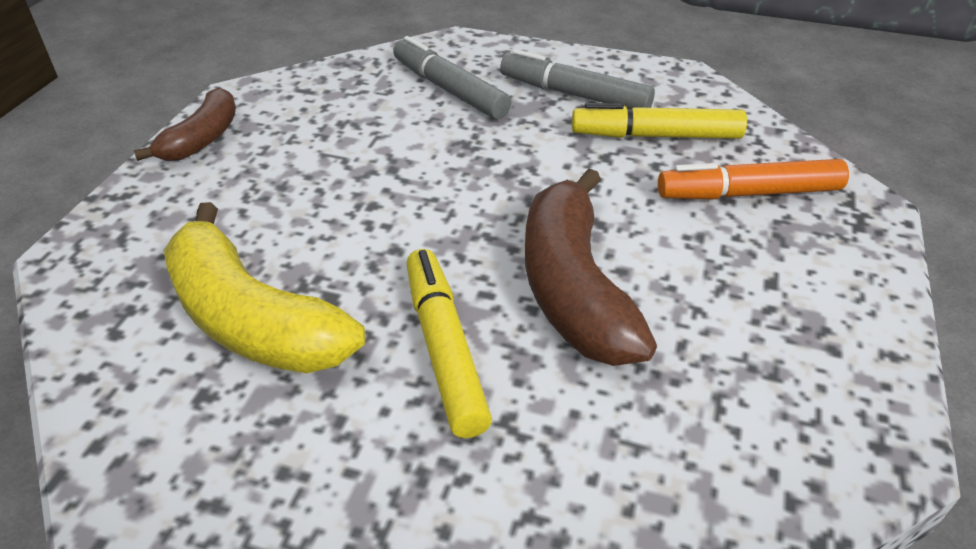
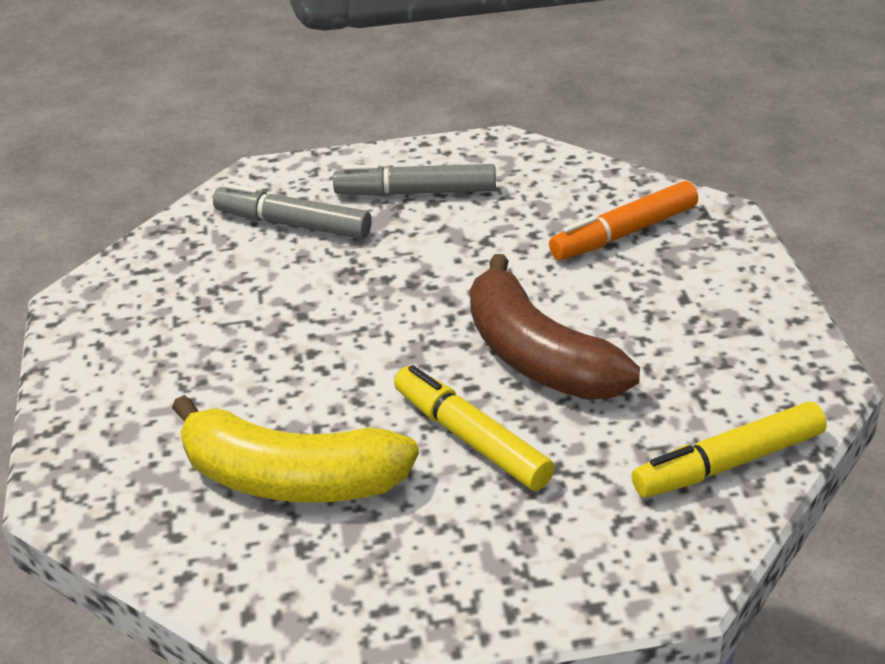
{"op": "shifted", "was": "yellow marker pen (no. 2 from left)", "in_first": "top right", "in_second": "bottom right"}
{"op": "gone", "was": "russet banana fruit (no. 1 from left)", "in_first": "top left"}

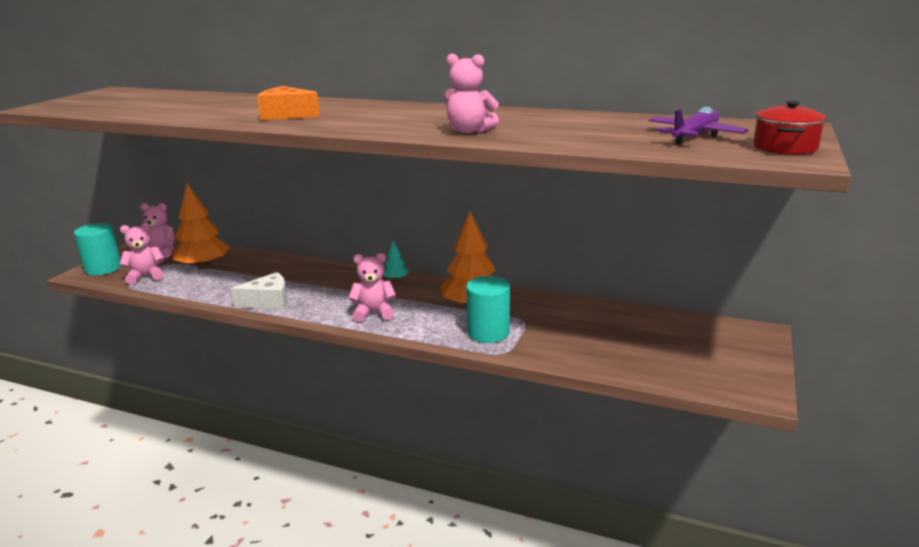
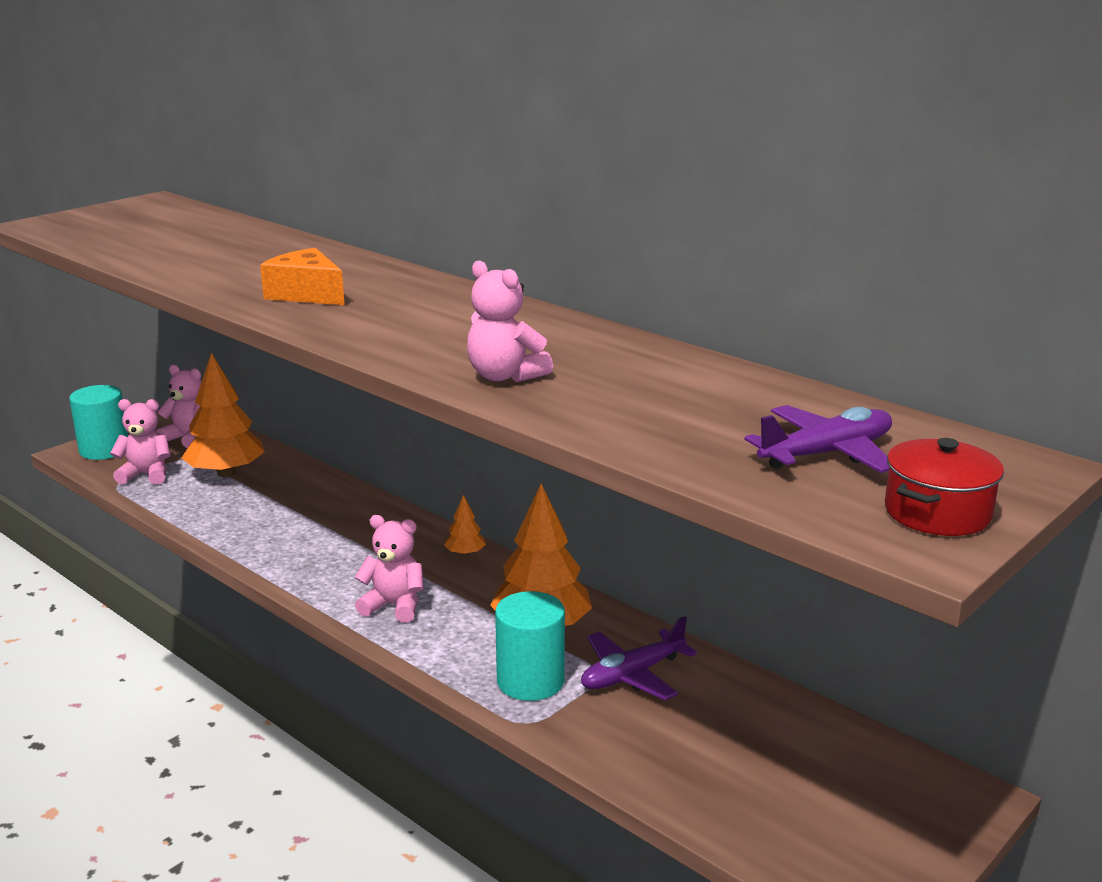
{"op": "repainted", "was": "teal tree", "now": "bright orange tree (no. 2 from left)", "in_first": "centre", "in_second": "centre"}
{"op": "new", "now": "violet aeroplane (no. 1 from left)", "in_second": "bottom centre"}
{"op": "gone", "was": "white cheese", "in_first": "middle left"}

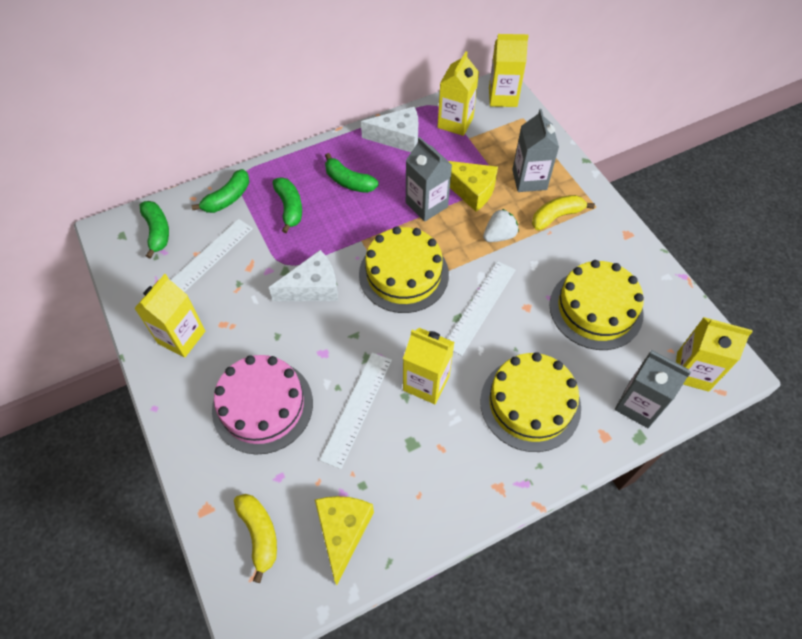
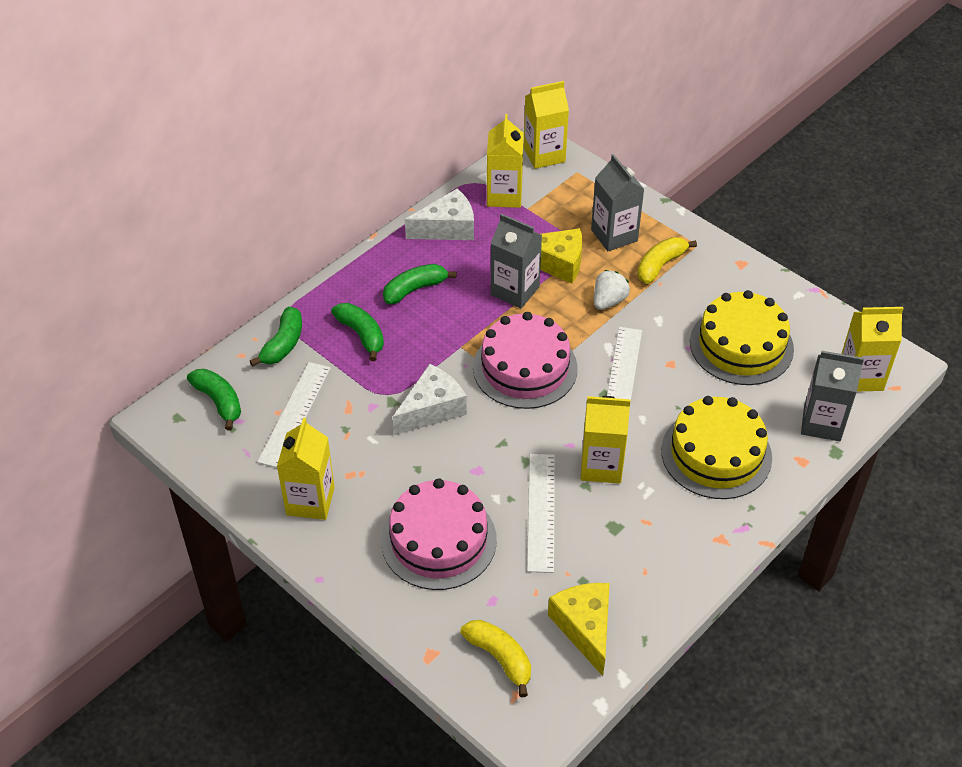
{"op": "rotated", "was": "leaf-green banana fruit (no. 4 from left)", "in_first": "top centre", "in_second": "centre", "clockwise": 135}
{"op": "repainted", "was": "yellow layer cake (no. 1 from left)", "now": "rose-pink layer cake (no. 2 from left)", "in_first": "centre", "in_second": "centre"}

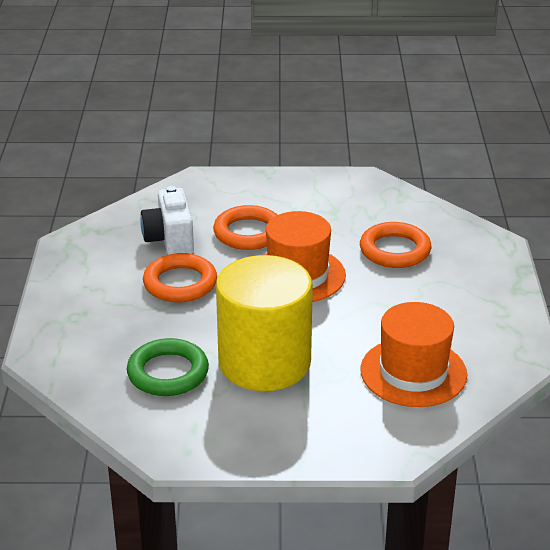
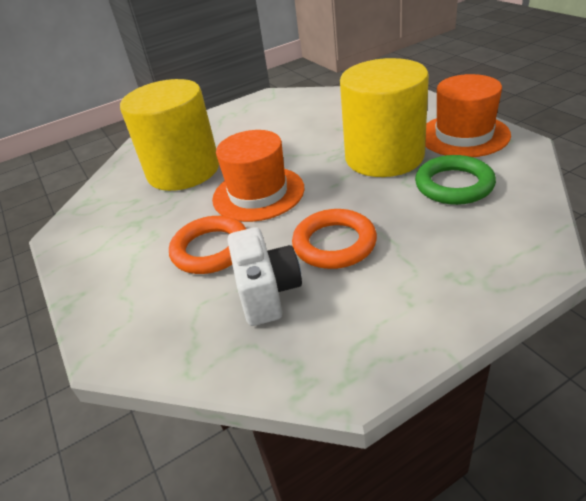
{"op": "swapped", "was": "bright orange hoop (no. 3 from left)", "now": "yellow solid cylinder (no. 1 from left)", "in_first": "middle right", "in_second": "top left"}
{"op": "rotated", "was": "white compact camera", "in_first": "middle left", "in_second": "centre", "clockwise": -60}
{"op": "shifted", "was": "bright orange top hat (no. 2 from left)", "in_first": "middle right", "in_second": "top right"}

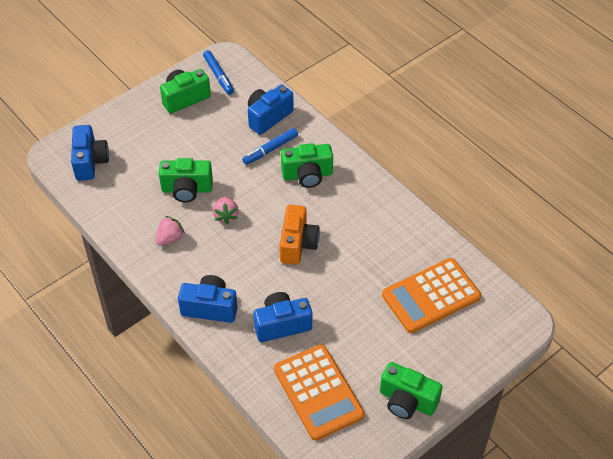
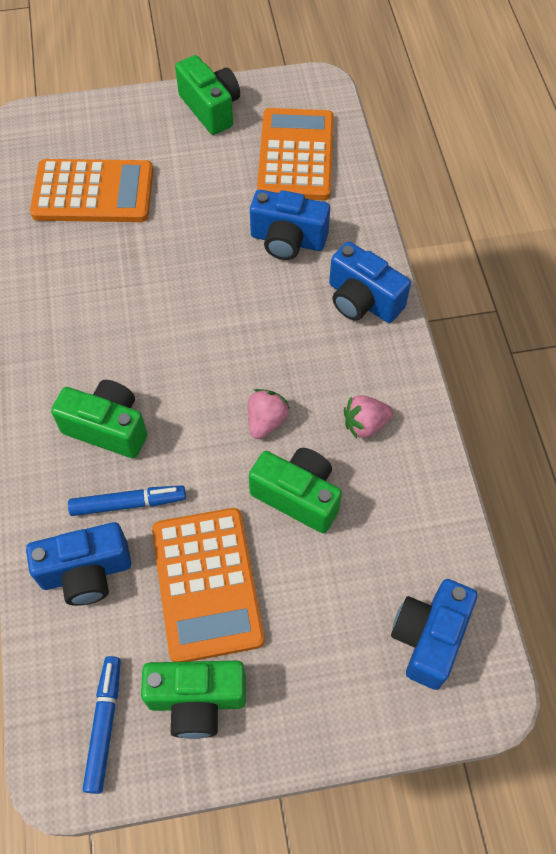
{"op": "new", "now": "bright orange calculator (no. 2 from left)", "in_second": "bottom centre"}
{"op": "gone", "was": "bright orange compact camera", "in_first": "centre"}

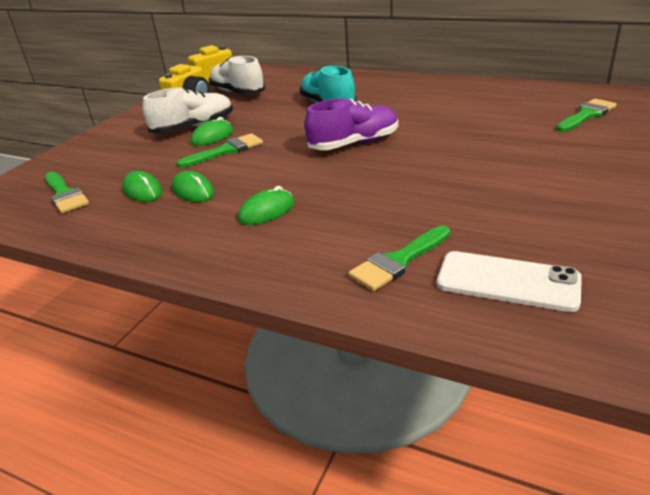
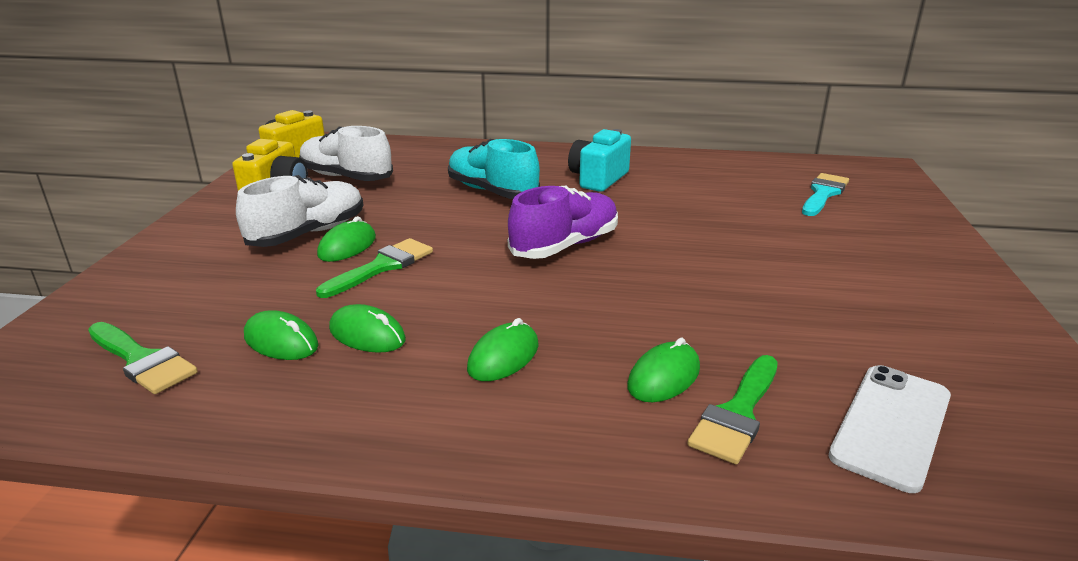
{"op": "new", "now": "teal compact camera", "in_second": "top centre"}
{"op": "new", "now": "leaf-green PC mouse (no. 5 from left)", "in_second": "centre"}
{"op": "repainted", "was": "leaf-green paint brush (no. 4 from left)", "now": "teal paint brush", "in_first": "top right", "in_second": "middle right"}
{"op": "rotated", "was": "white phone", "in_first": "middle right", "in_second": "bottom right", "clockwise": -60}

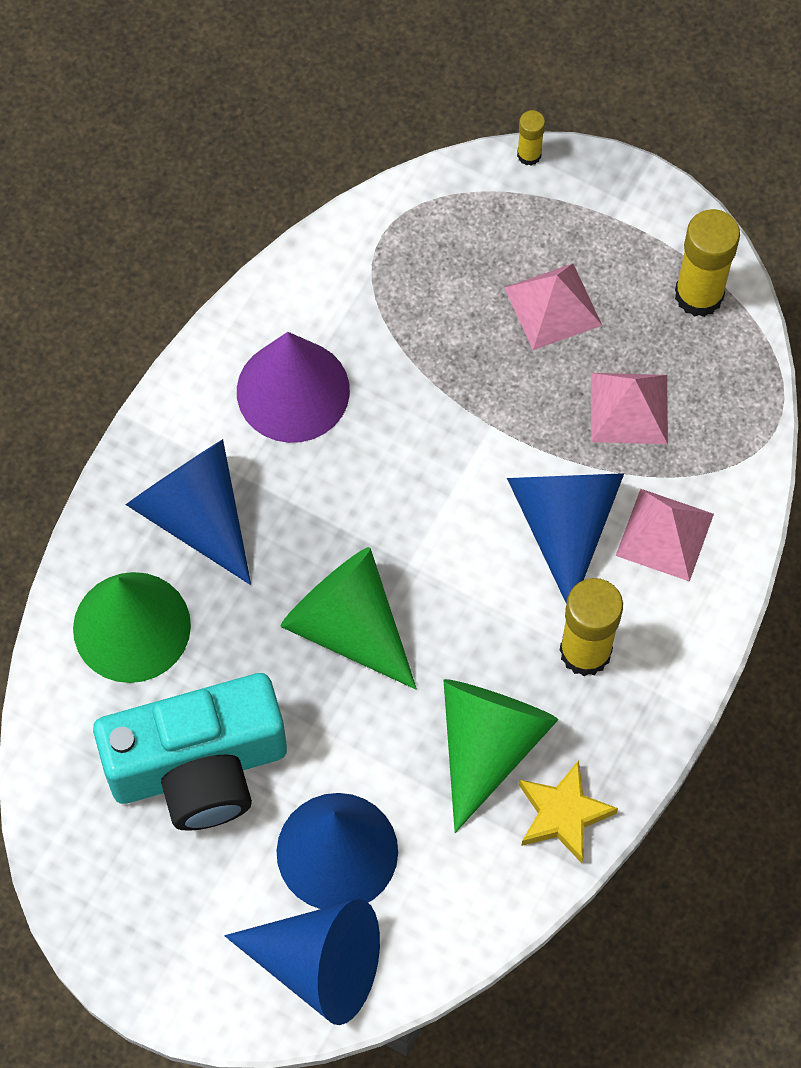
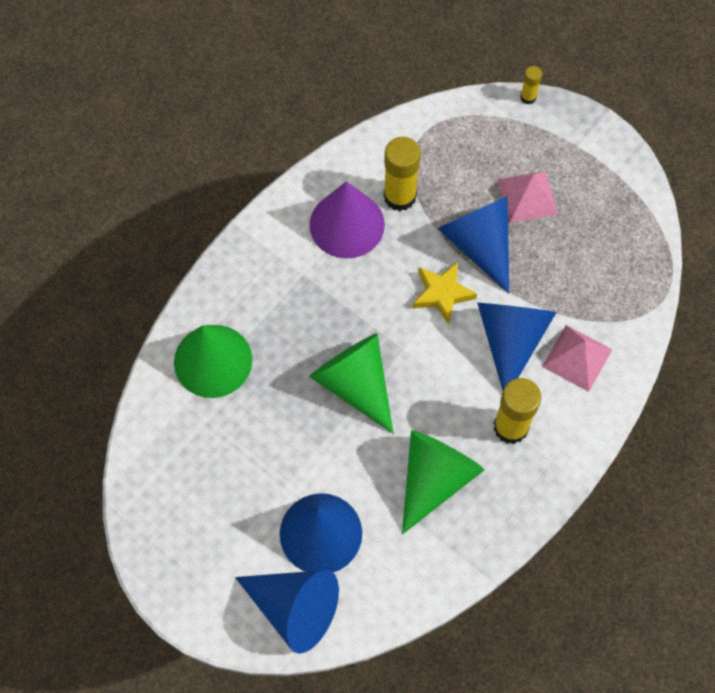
{"op": "shifted", "was": "yellow stick of glue (no. 3 from left in the first image)", "now": "yellow stick of glue (no. 1 from left)", "in_first": "top right", "in_second": "top centre"}
{"op": "shifted", "was": "yellow star shape", "in_first": "bottom right", "in_second": "centre"}
{"op": "shifted", "was": "cobalt cone shape (no. 1 from left in the first image)", "now": "cobalt cone shape (no. 3 from left)", "in_first": "middle left", "in_second": "centre"}
{"op": "gone", "was": "teal compact camera", "in_first": "bottom left"}
{"op": "gone", "was": "rose-pink solid pyramid (no. 2 from left)", "in_first": "middle right"}

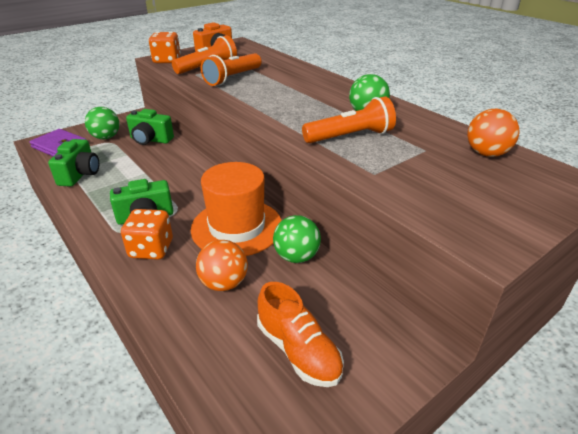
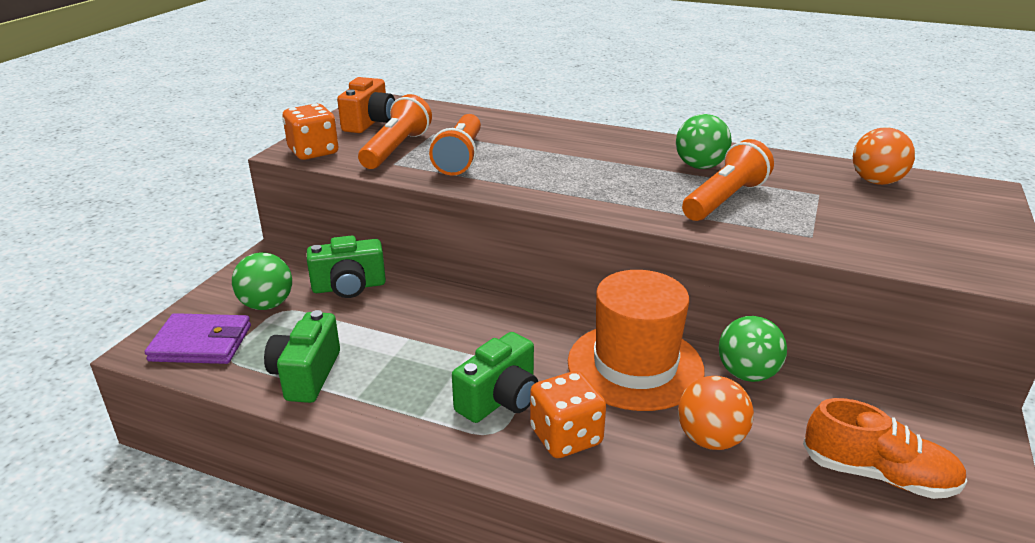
{"op": "rotated", "was": "leaf-green compact camera (no. 1 from left)", "in_first": "middle left", "in_second": "middle left", "clockwise": -150}

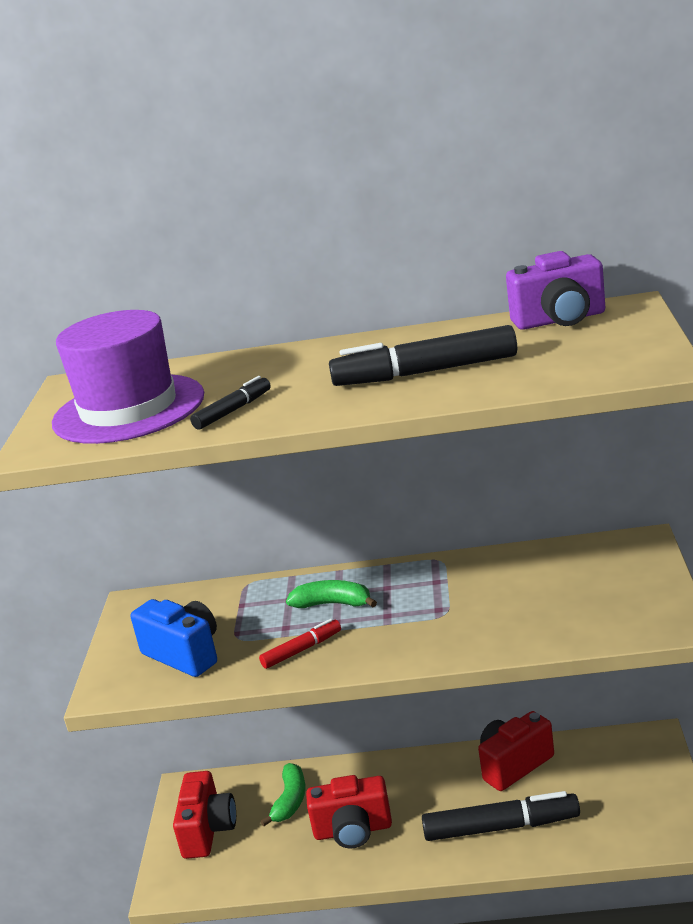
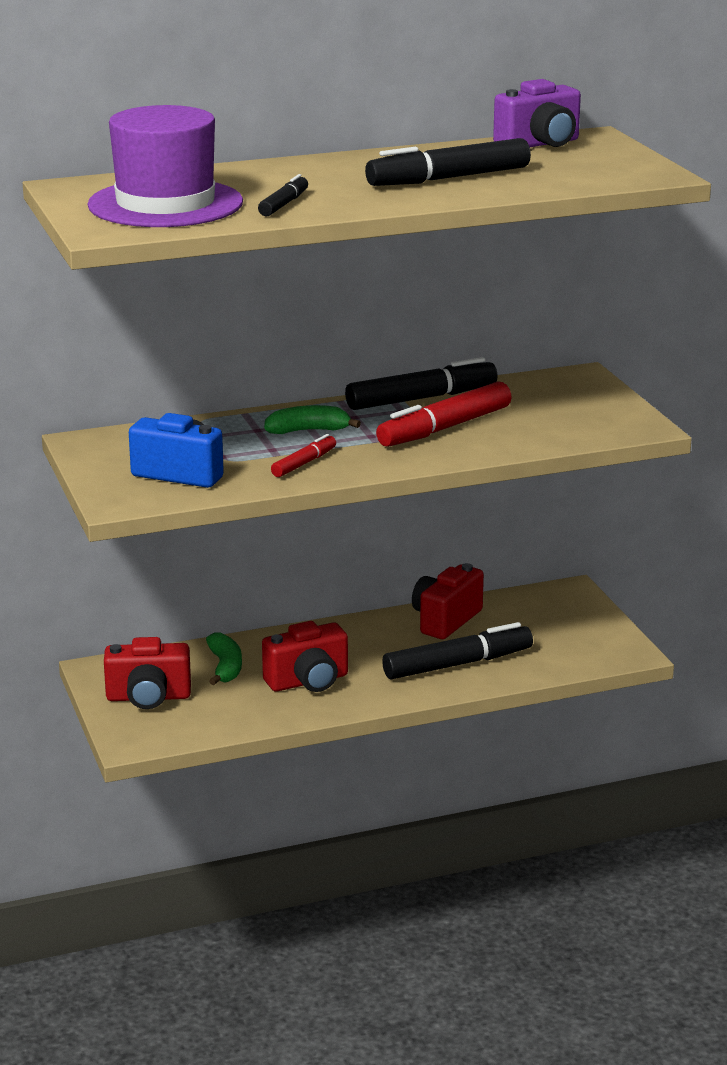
{"op": "rotated", "was": "scarlet compact camera (no. 1 from left)", "in_first": "bottom left", "in_second": "middle left", "clockwise": 105}
{"op": "new", "now": "ebony marker pen (no. 2 from left)", "in_second": "centre"}
{"op": "new", "now": "scarlet marker pen (no. 2 from left)", "in_second": "centre"}

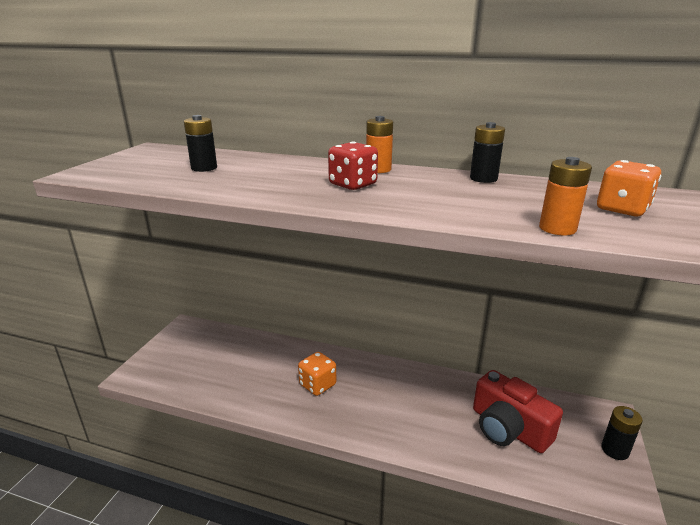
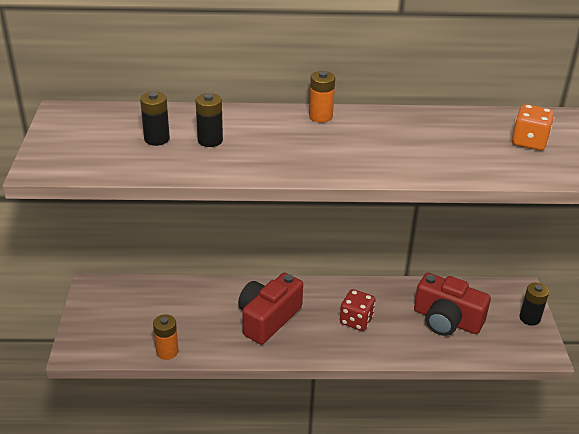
{"op": "shifted", "was": "bright orange battery (no. 2 from left in the first image)", "now": "bright orange battery (no. 1 from left)", "in_first": "middle right", "in_second": "bottom left"}
{"op": "shifted", "was": "ebony battery (no. 2 from left)", "in_first": "top right", "in_second": "top centre"}
{"op": "swapped", "was": "bright orange dice (no. 1 from left)", "now": "scarlet compact camera (no. 1 from left)", "in_first": "bottom centre", "in_second": "bottom centre"}
{"op": "shifted", "was": "scarlet dice", "in_first": "top centre", "in_second": "bottom centre"}

